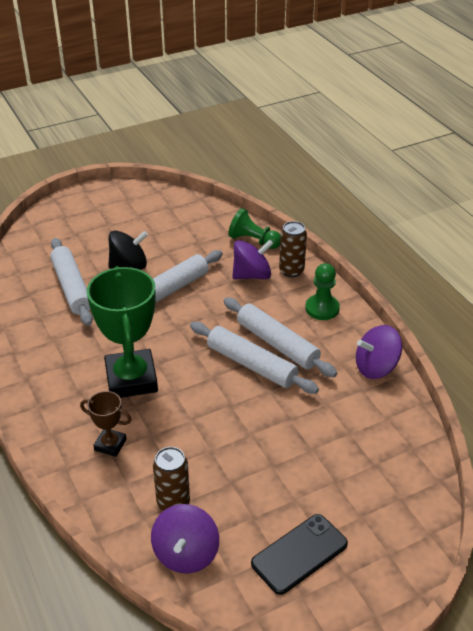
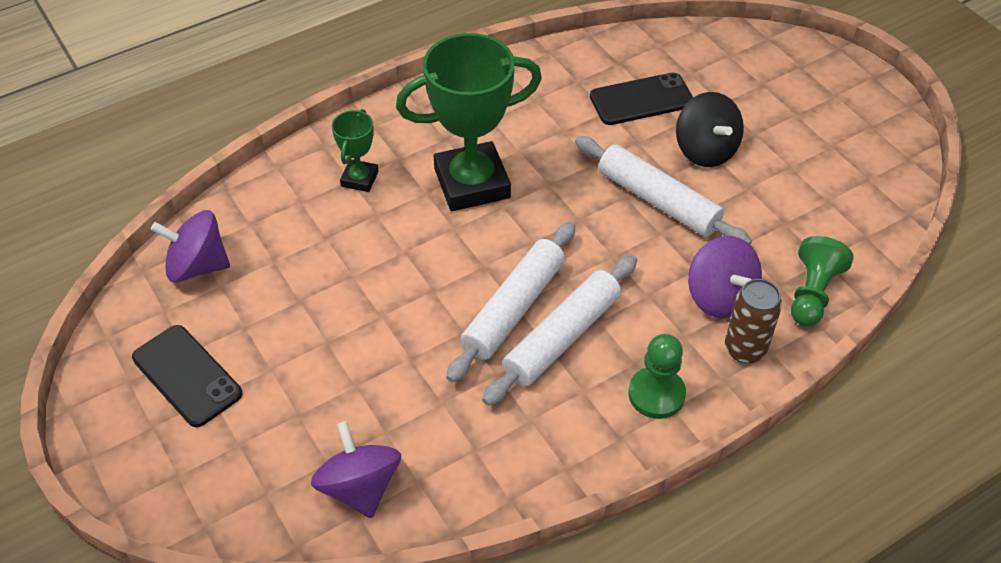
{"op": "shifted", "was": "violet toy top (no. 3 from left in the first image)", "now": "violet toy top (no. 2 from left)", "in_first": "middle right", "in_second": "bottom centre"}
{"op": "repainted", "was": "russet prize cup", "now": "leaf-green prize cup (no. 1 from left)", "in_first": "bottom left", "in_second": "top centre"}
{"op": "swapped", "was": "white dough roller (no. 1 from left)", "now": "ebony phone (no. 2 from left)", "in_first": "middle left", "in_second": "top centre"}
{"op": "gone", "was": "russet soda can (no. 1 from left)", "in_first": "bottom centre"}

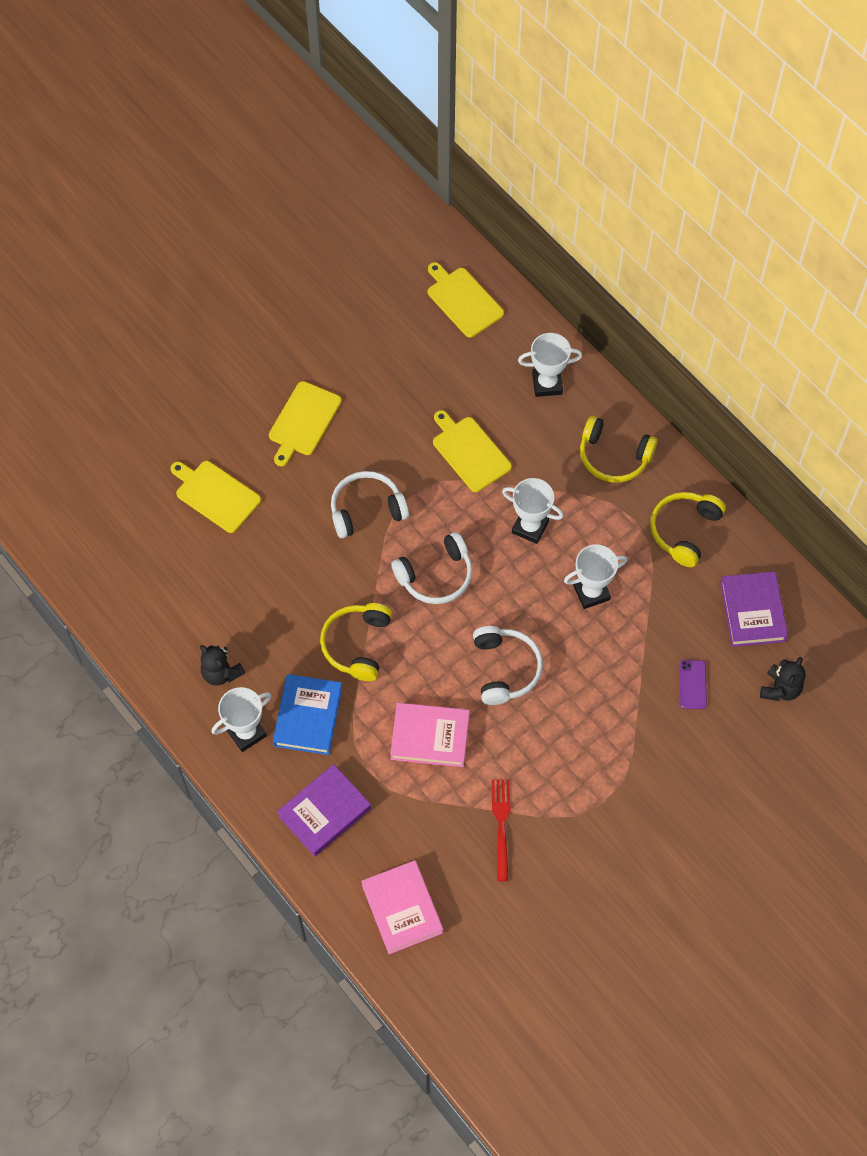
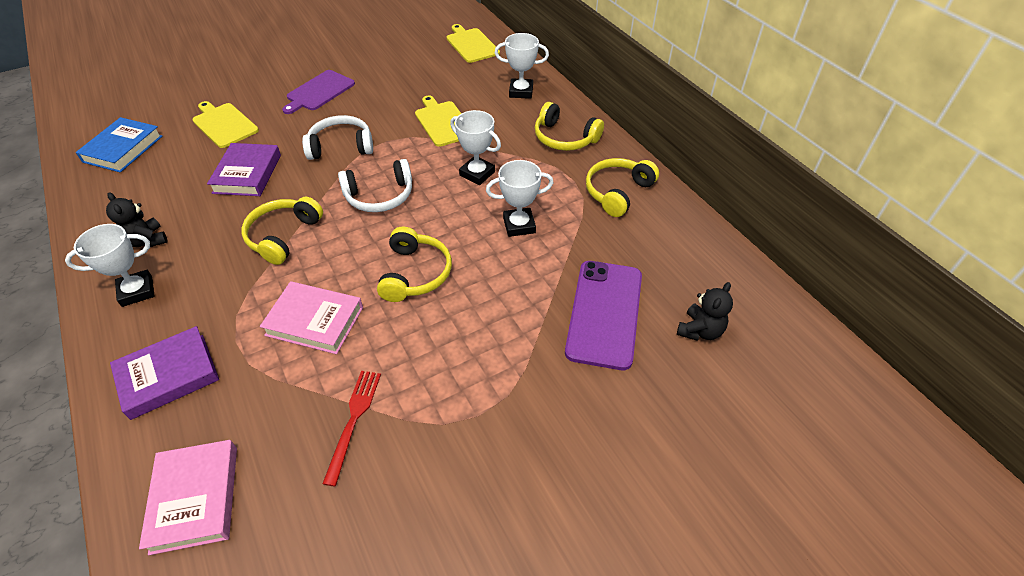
{"op": "shifted", "was": "cobalt book", "in_first": "centre", "in_second": "top left"}
{"op": "shifted", "was": "violet book (no. 2 from left)", "in_first": "middle right", "in_second": "top left"}
{"op": "repainted", "was": "yellow chopping board (no. 2 from left)", "now": "violet chopping board", "in_first": "centre", "in_second": "top left"}
{"op": "repainted", "was": "white over-ear headphones (no. 3 from left)", "now": "yellow over-ear headphones (no. 2 from left)", "in_first": "centre", "in_second": "centre"}
{"op": "scaled", "was": "violet phone", "in_first": "middle right", "in_second": "centre", "ratio": 2.29}

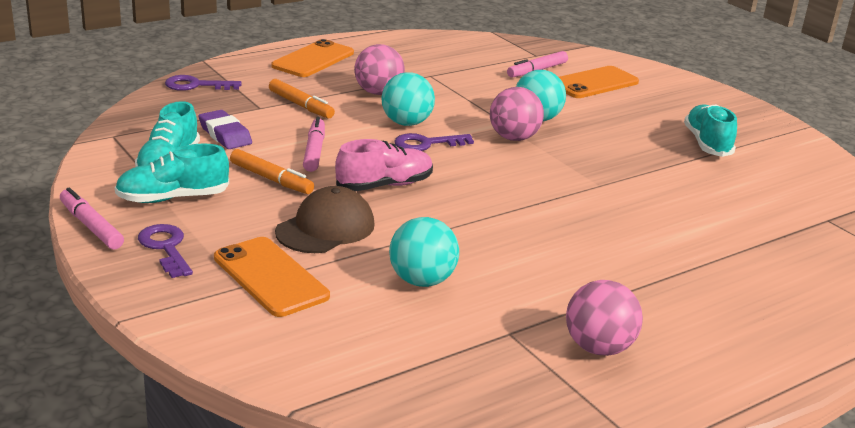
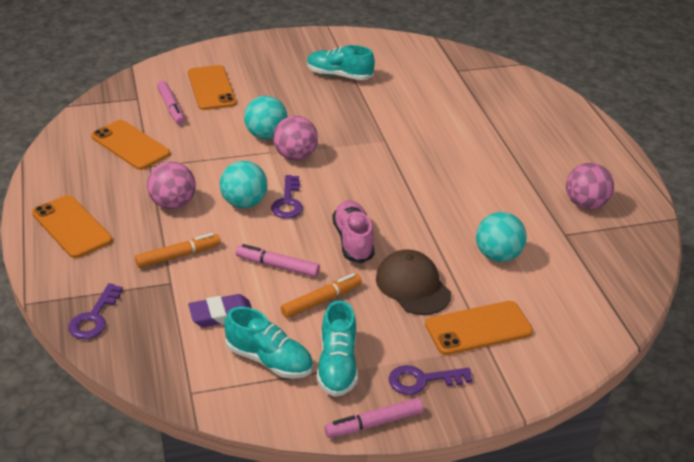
{"op": "new", "now": "bright orange phone (no. 2 from left)", "in_second": "top left"}

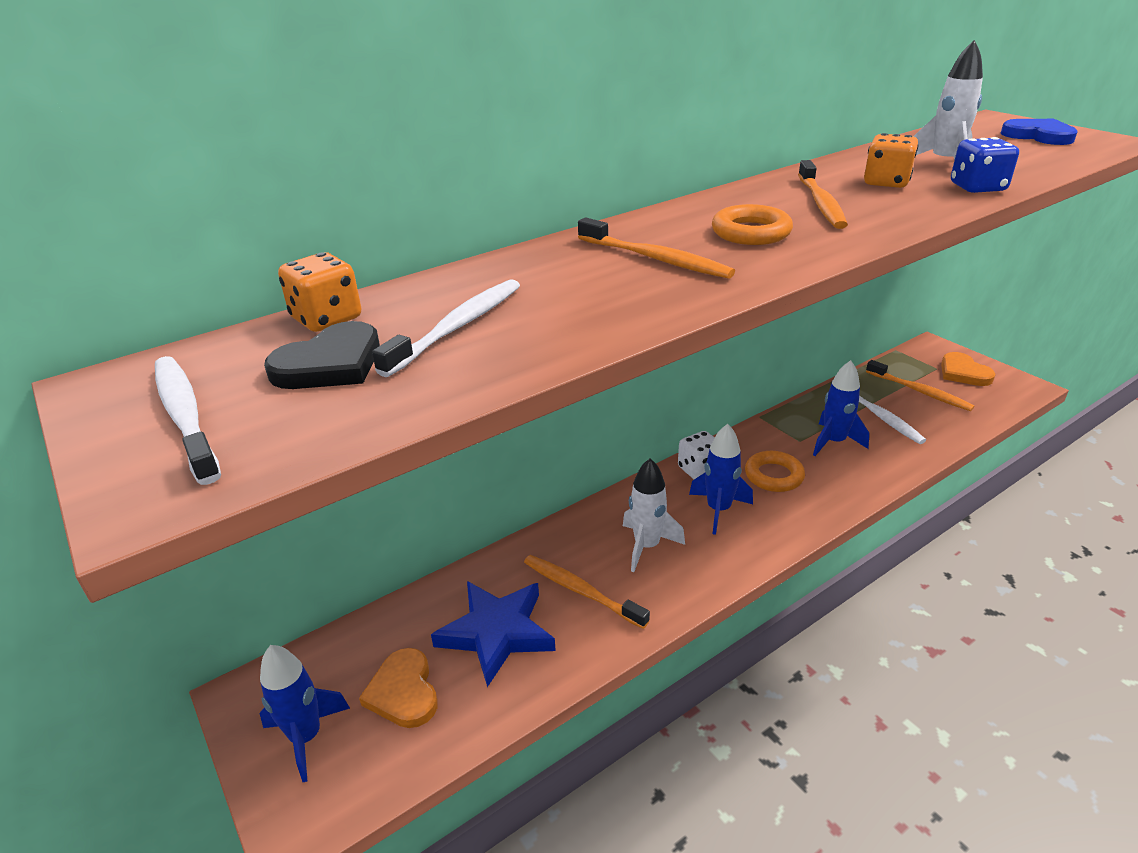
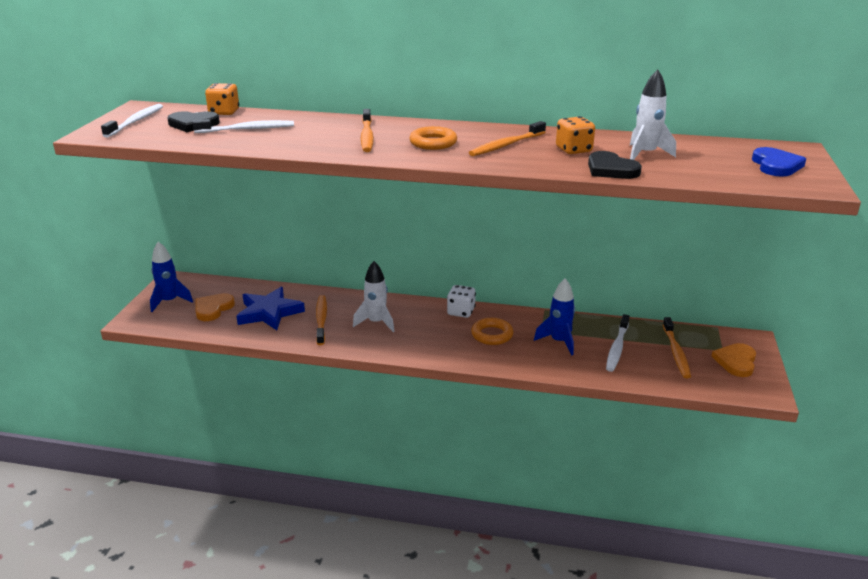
{"op": "swapped", "was": "cobalt dice", "now": "ebony heart shape (no. 2 from left)", "in_first": "top right", "in_second": "top right"}
{"op": "gone", "was": "cobalt toy rocket (no. 2 from left)", "in_first": "centre"}

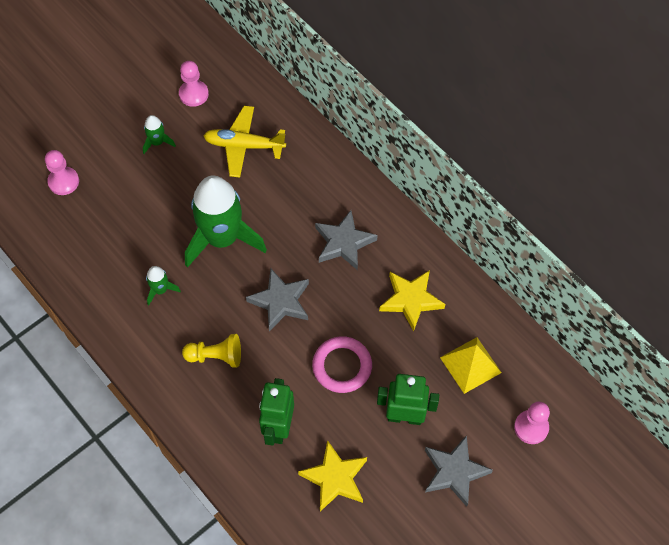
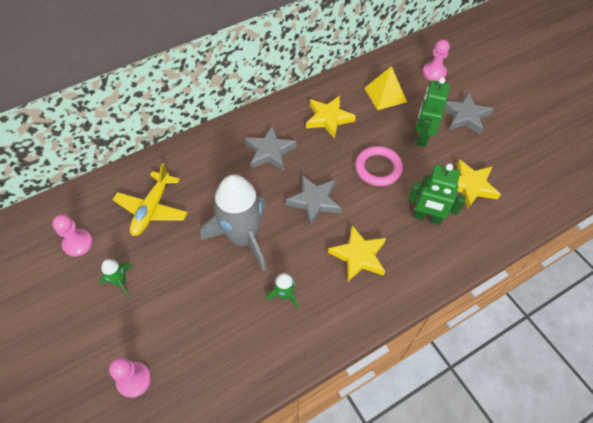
{"op": "repainted", "was": "leaf-green toy rocket (no. 3 from left)", "now": "grey toy rocket", "in_first": "centre", "in_second": "centre"}
{"op": "swapped", "was": "yellow pawn", "now": "yellow star shape (no. 2 from left)", "in_first": "middle left", "in_second": "centre"}

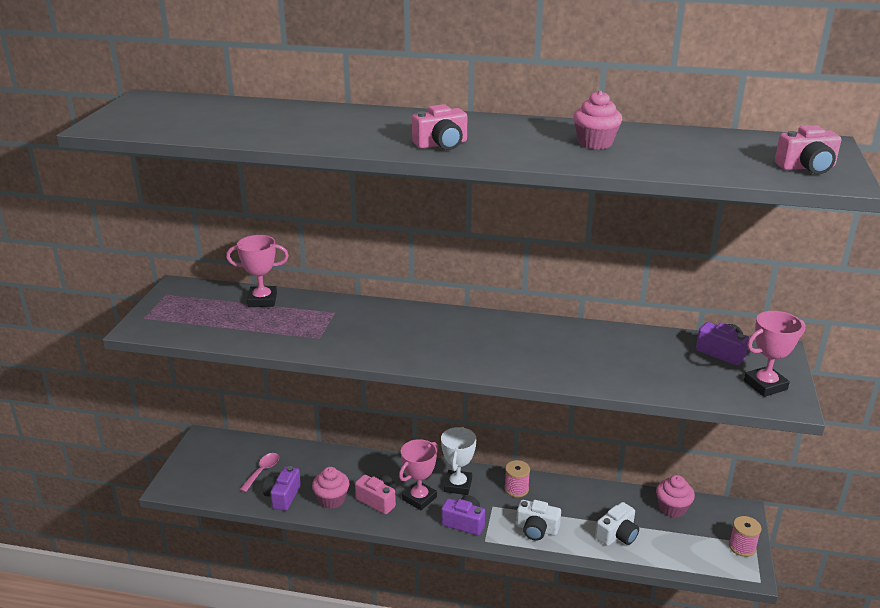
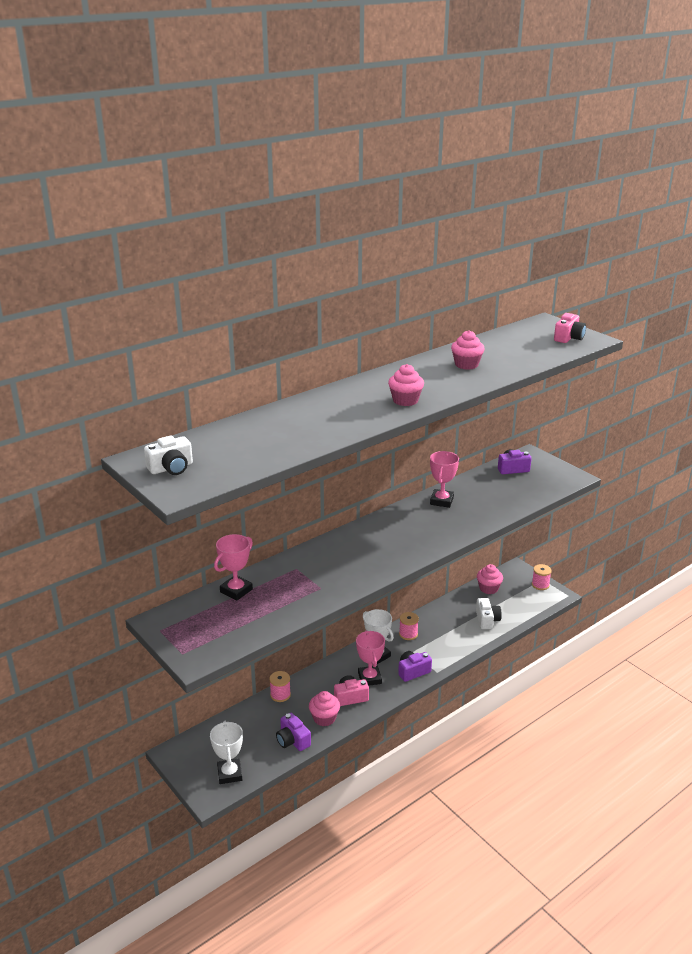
{"op": "shifted", "was": "white compact camera (no. 1 from left)", "in_first": "bottom centre", "in_second": "middle left"}
{"op": "new", "now": "white prize cup (no. 1 from left)", "in_second": "bottom left"}
{"op": "new", "now": "rose-pink bobbin (no. 1 from left)", "in_second": "bottom centre"}
{"op": "swapped", "was": "rose-pink compact camera (no. 2 from left)", "now": "rose-pink muffin (no. 2 from left)", "in_first": "top centre", "in_second": "centre"}
{"op": "shifted", "was": "rose-pink prize cup (no. 3 from left)", "in_first": "middle right", "in_second": "centre"}
{"op": "gone", "was": "rose-pink spoon", "in_first": "bottom left"}

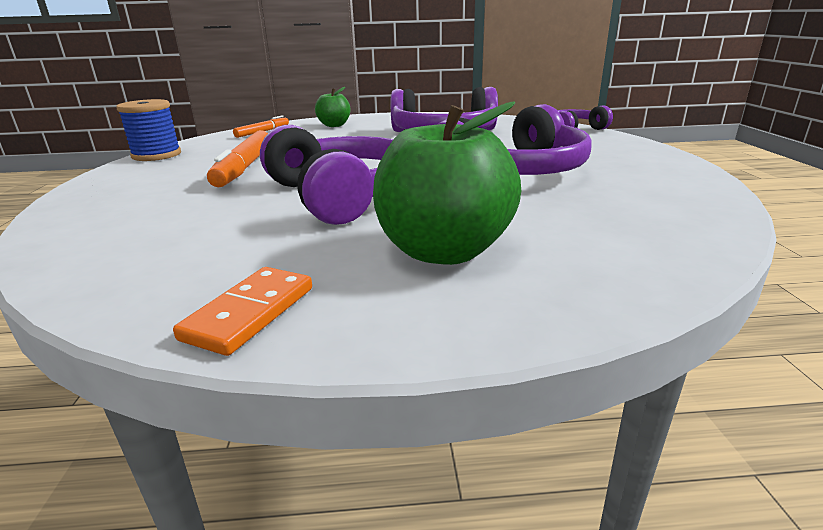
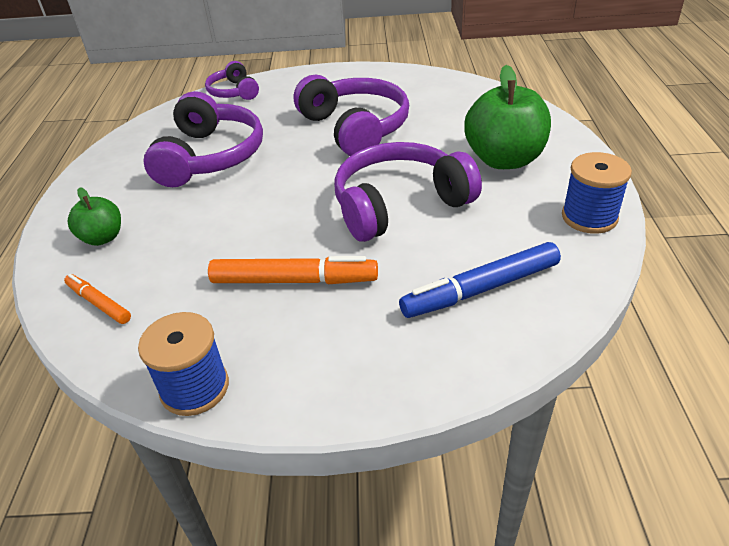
{"op": "new", "now": "cobalt marker pen", "in_second": "centre"}
{"op": "swapped", "was": "bright orange domino tile", "now": "cobalt bobbin (no. 2 from left)", "in_first": "middle left", "in_second": "middle right"}

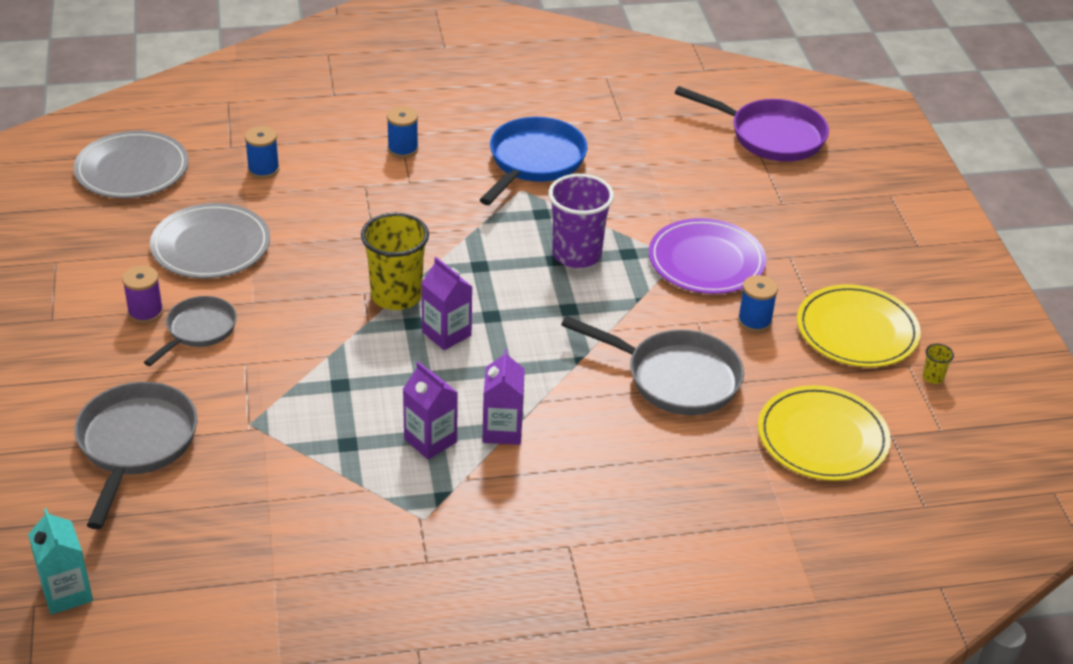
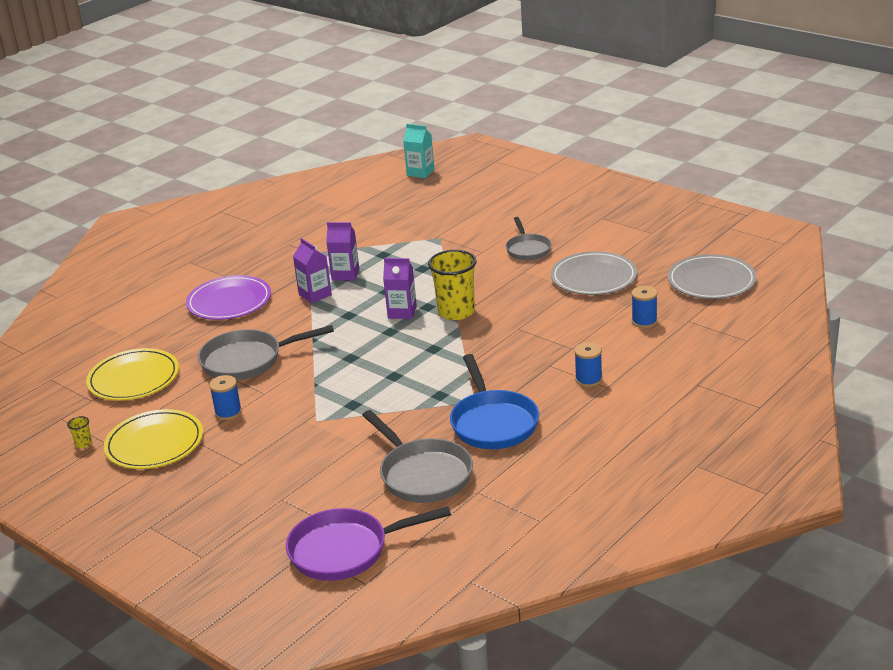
{"op": "shifted", "was": "violet flat dish", "in_first": "centre", "in_second": "middle left"}
{"op": "shifted", "was": "grey skillet (no. 1 from left in the first image)", "now": "grey skillet (no. 2 from left)", "in_first": "bottom left", "in_second": "bottom centre"}
{"op": "gone", "was": "violet bobbin", "in_first": "middle left"}
{"op": "gone", "was": "violet beaker", "in_first": "top centre"}

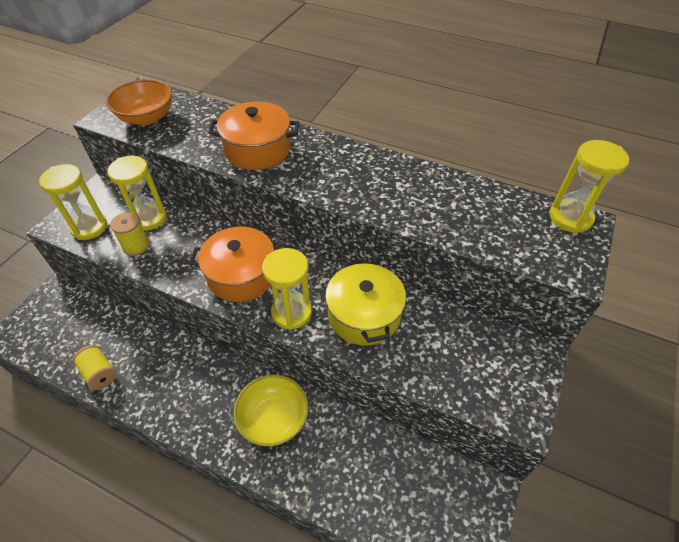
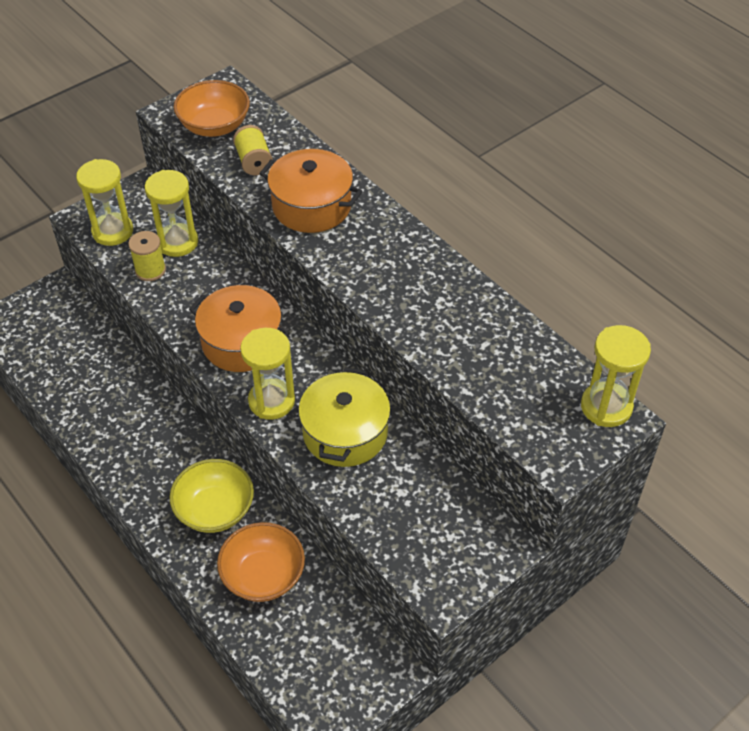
{"op": "new", "now": "bright orange deep dish (no. 2 from left)", "in_second": "bottom centre"}
{"op": "shifted", "was": "yellow bobbin (no. 1 from left in the first image)", "now": "yellow bobbin (no. 2 from left)", "in_first": "bottom left", "in_second": "top centre"}

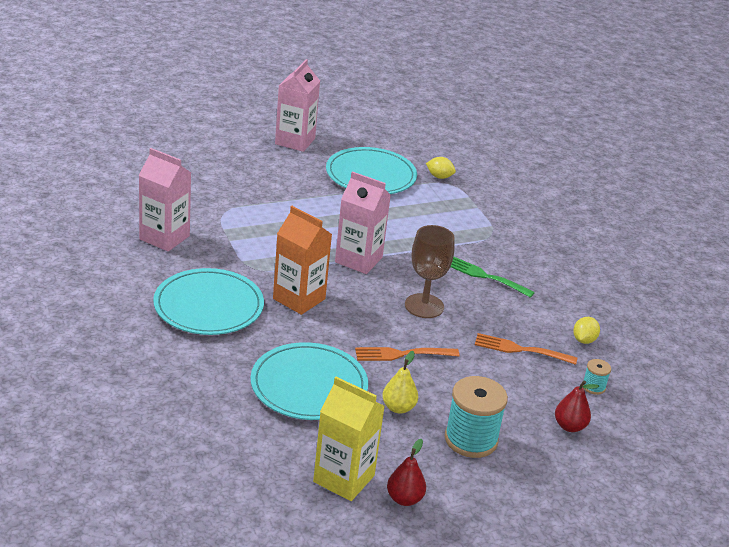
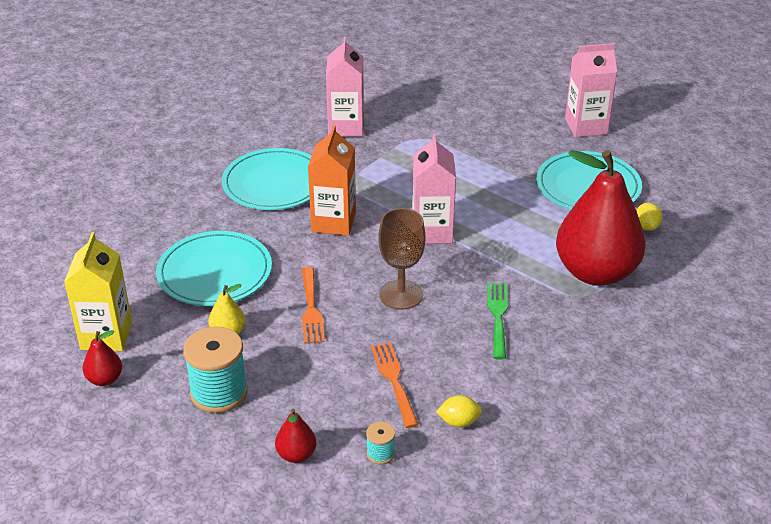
{"op": "rotated", "was": "bright orange fork (no. 1 from left)", "in_first": "centre", "in_second": "centre", "clockwise": -150}
{"op": "new", "now": "scarlet toy pear (no. 3 from left)", "in_second": "middle right"}

